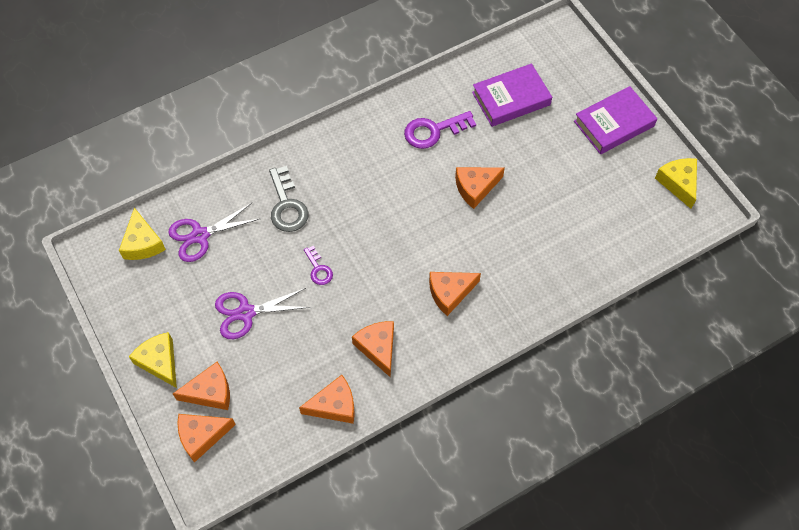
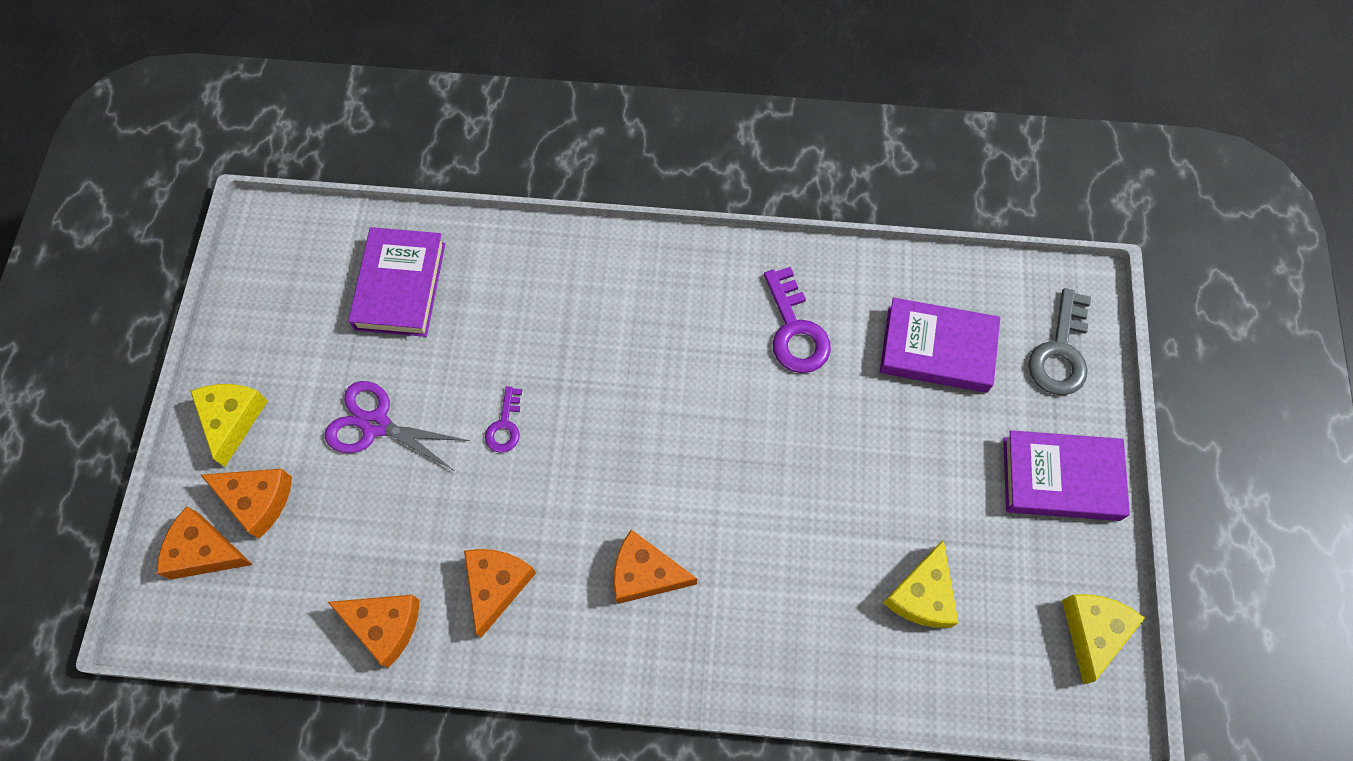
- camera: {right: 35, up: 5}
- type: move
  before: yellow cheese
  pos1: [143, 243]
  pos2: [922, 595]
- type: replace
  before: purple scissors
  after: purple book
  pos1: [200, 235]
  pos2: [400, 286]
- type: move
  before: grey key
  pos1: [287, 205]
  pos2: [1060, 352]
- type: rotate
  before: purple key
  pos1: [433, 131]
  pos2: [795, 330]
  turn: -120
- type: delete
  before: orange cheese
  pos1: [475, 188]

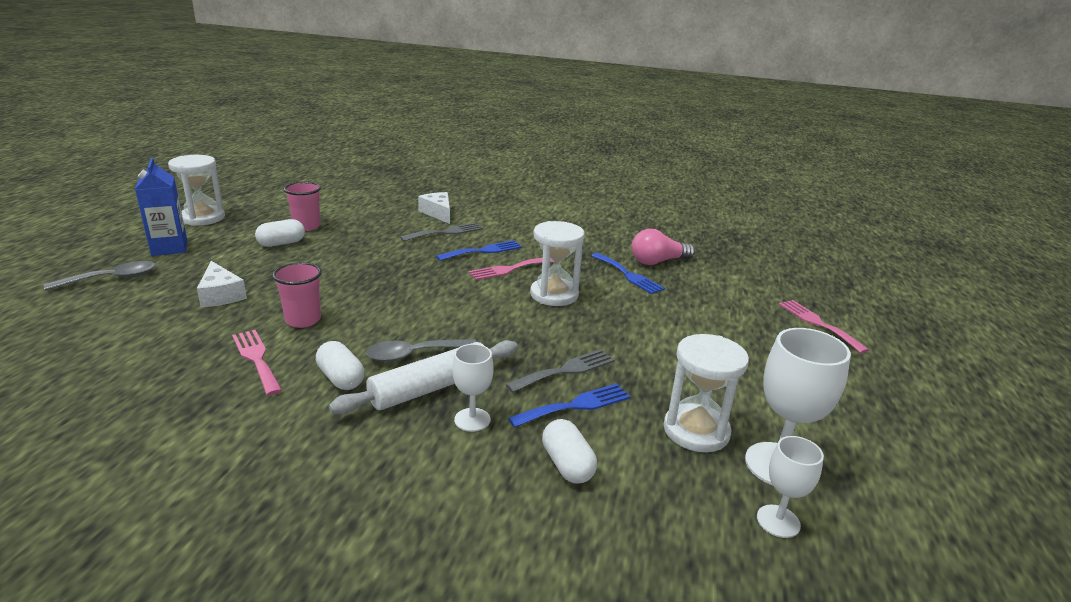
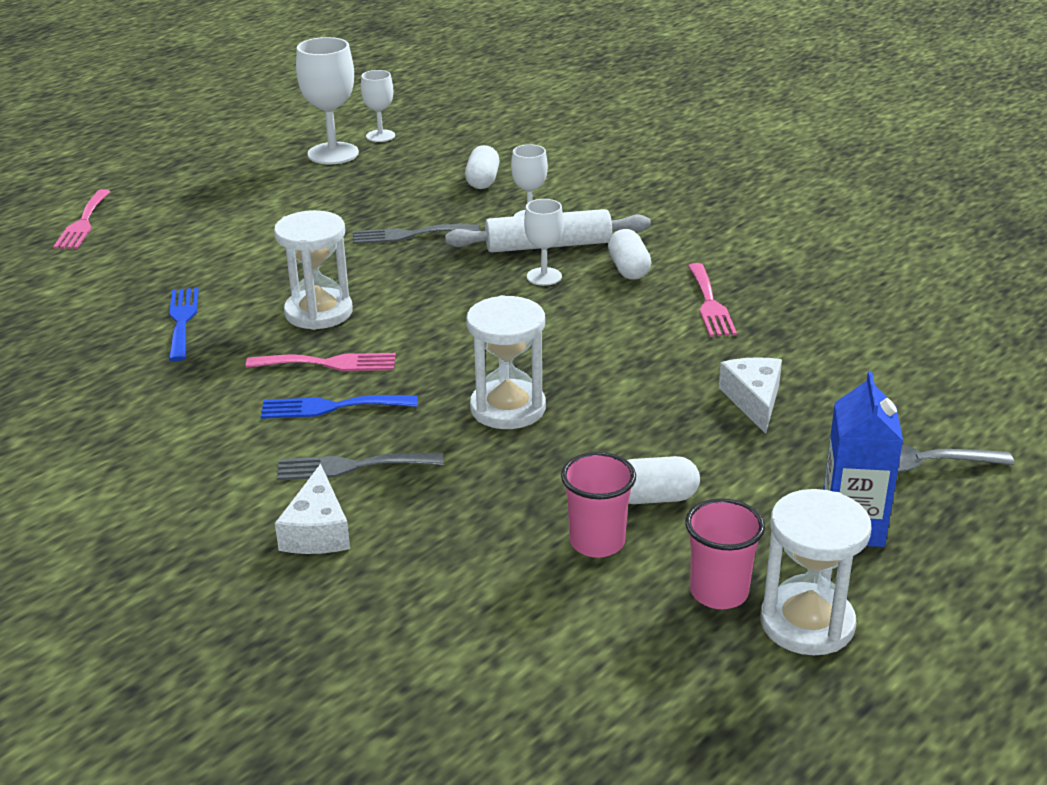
- camera: {right: -150, up: 5}
- type: move
  before: pink cup
  pos1: [303, 320]
  pos2: [719, 592]
- type: replace
  before: grey spoon
  after: white goblet
  pos1: [414, 354]
  pos2: [544, 276]
- type: delete
  before: blue fork
  pos1: [576, 405]
- type: delete
  before: pink light bulb
  pos1: [658, 262]
- type: move
  before: white hourglass
  pos1: [696, 431]
  pos2: [508, 408]

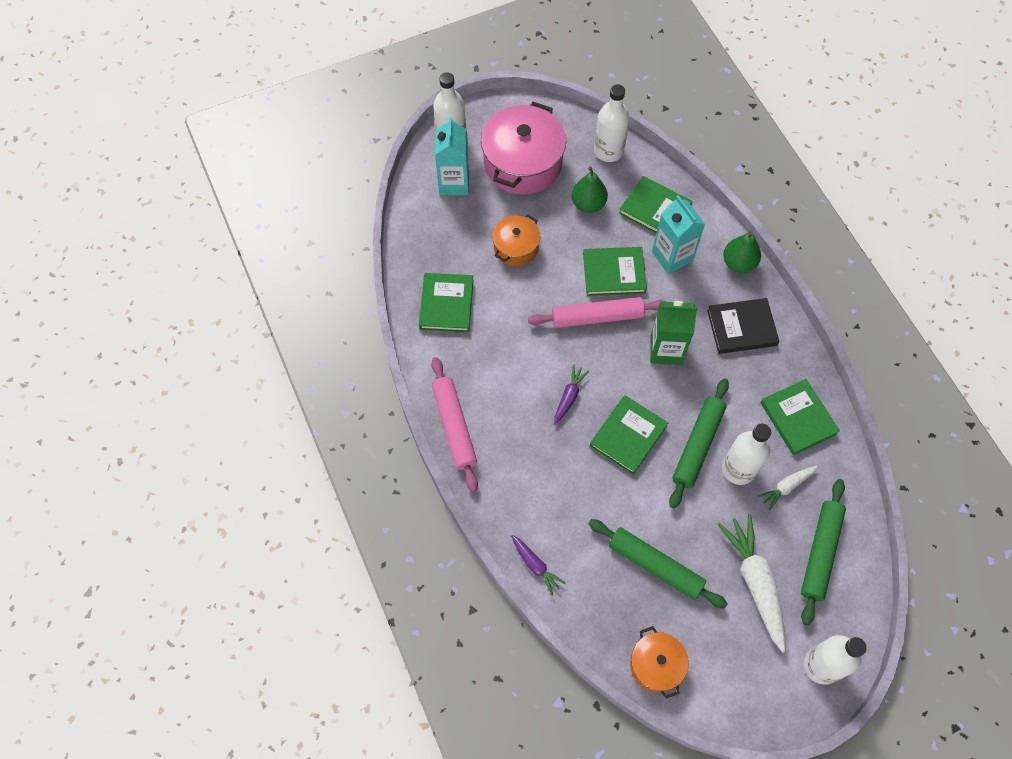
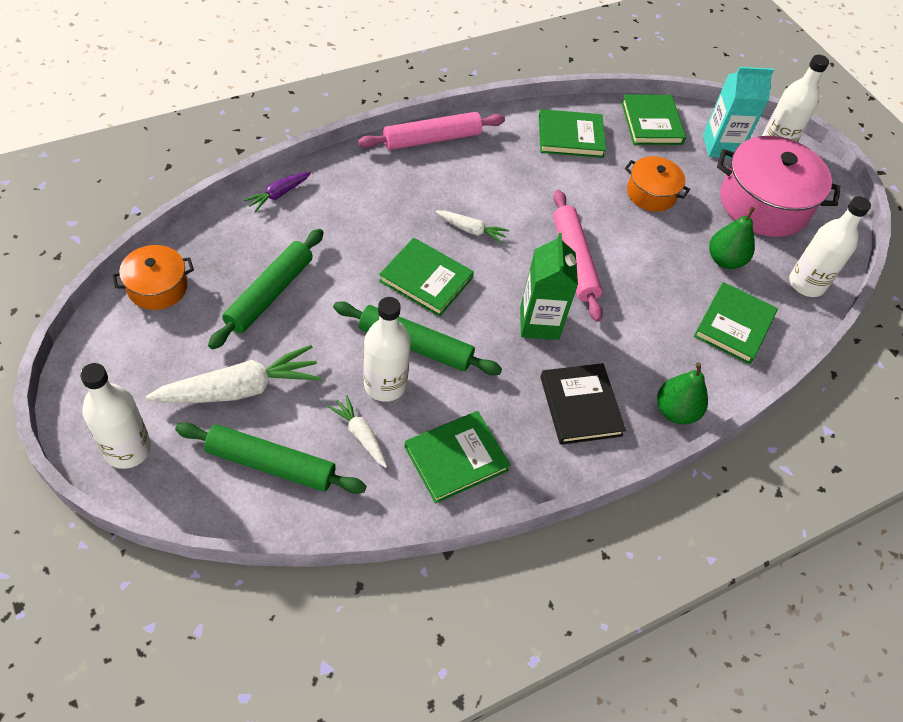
- camera: {right: 80, up: -10}
- type: recolor
  before: purple carrot
  after: white carrot
  pos1: [569, 397]
  pos2: [471, 230]
- type: move
  before: green book
  pos1: [614, 273]
  pos2: [651, 123]
- type: delete
  before: turquoise carton
  pos1: [672, 256]

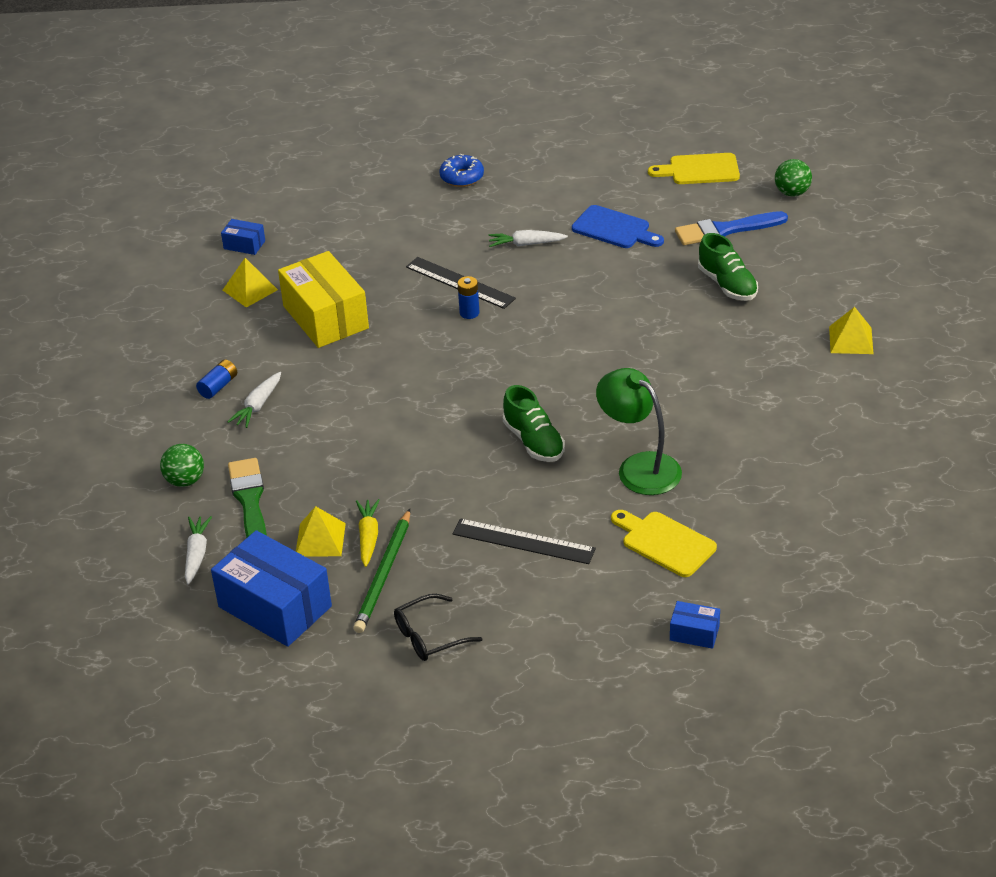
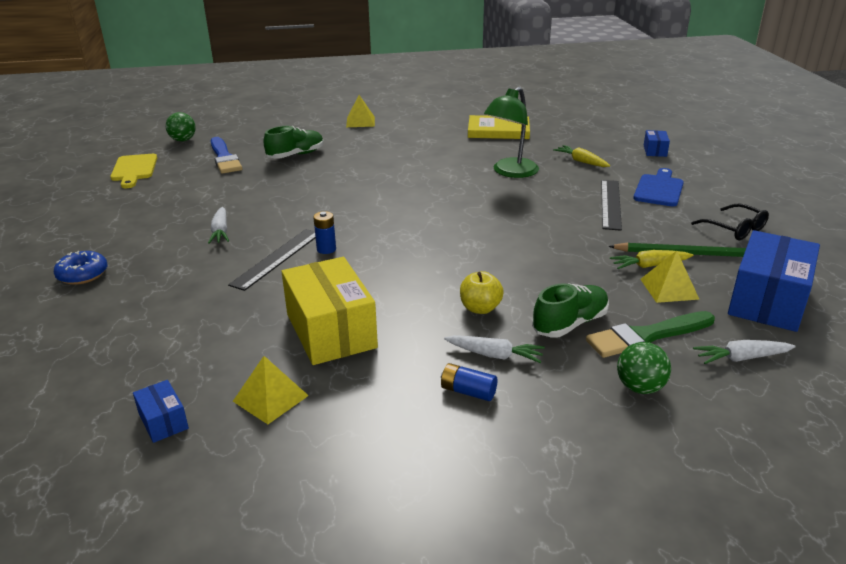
- camera: {right: -100, up: -10}
- type: rotate
  before: blue box
  pos1: [244, 245]
  pos2: [163, 421]
  turn: -45
- type: rotate
  before: yellow box
  pos1: [325, 317]
  pos2: [331, 331]
  turn: -75
- type: move
  before: green shoe
  pos1: [533, 441]
  pos2: [570, 324]
- type: move
  before: blue cutting board
  pos1: [614, 229]
  pos2: [659, 189]
- type: replace
  before: yellow cutting board
  after: yellow carrot
  pos1: [665, 543]
  pos2: [581, 161]
- type: insert
  after: yellow apple
  pos2: [480, 308]
- type: insert
  after: yellow book
  pos2: [498, 130]

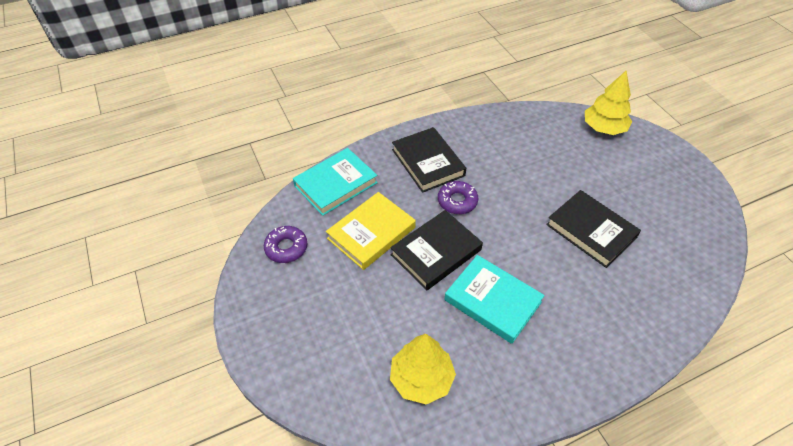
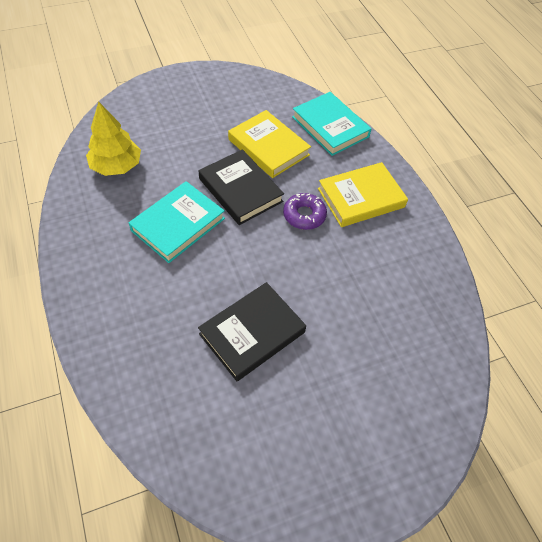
- camera: {right: 90, up: 5}
- type: delete
  before: purple donut
  pos1: [286, 248]
- type: recolor
  before: black book
  after: yellow book
  pos1: [428, 162]
  pos2: [361, 198]
- type: delete
  before: yellow tree
  pos1: [604, 128]

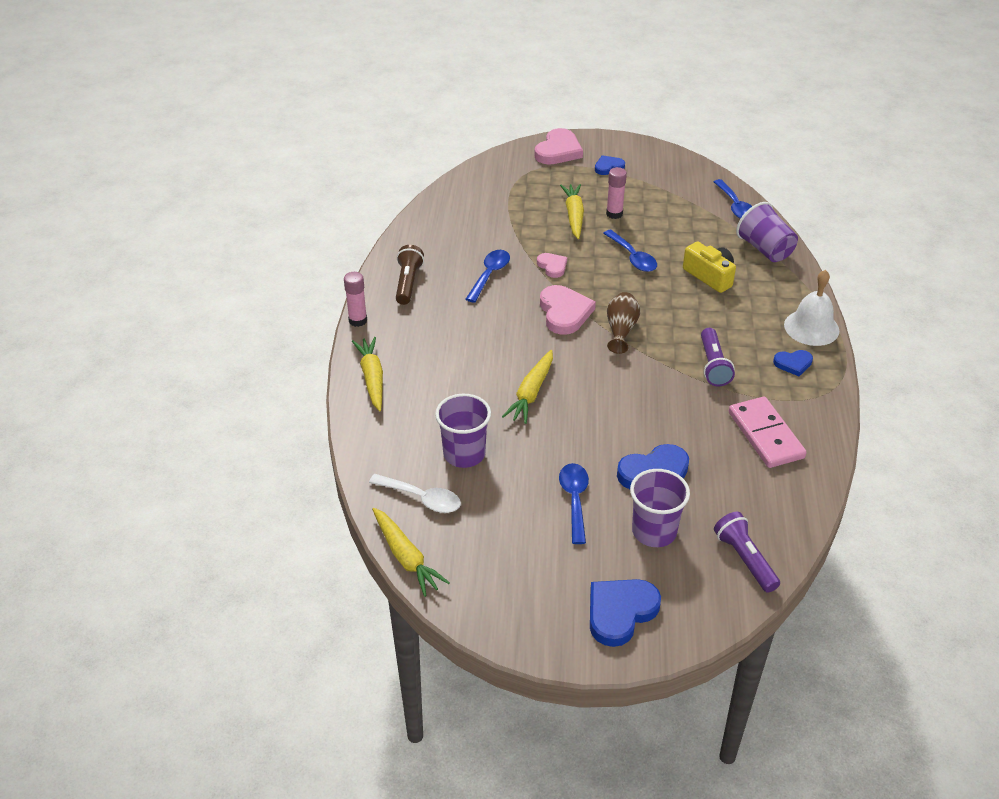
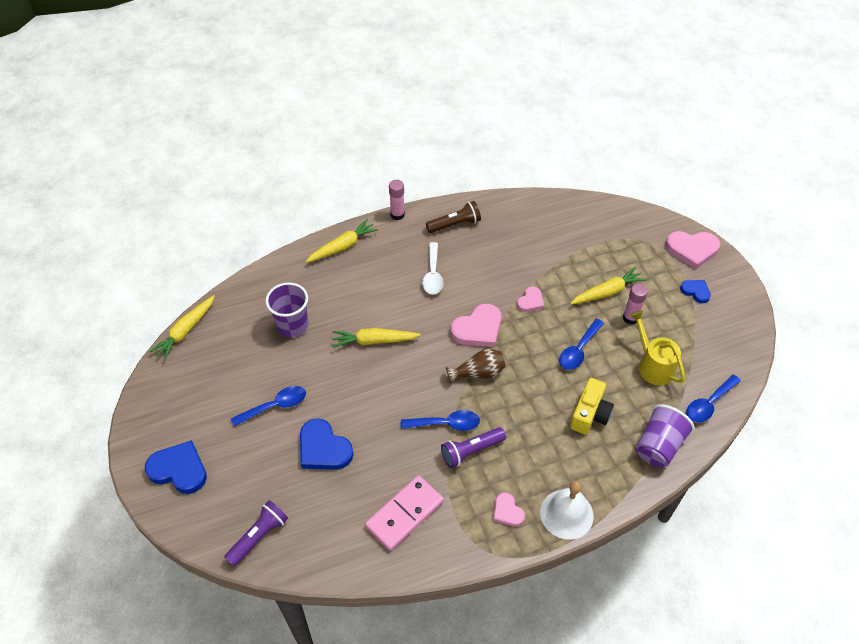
- camera: {right: 65, up: 10}
- type: move
  before: white spoon
  pos1: [422, 498]
  pos2: [433, 274]
- type: move
  before: blue spoon
  pos1: [489, 275]
  pos2: [446, 424]
- type: delete
  before: purple cup
  pos1: [654, 531]
- type: recolor
  before: blue heart
  after: pink heart
  pos1: [793, 363]
  pos2: [507, 511]
- type: insert
  after: yellow watering can
  pos2: [653, 365]

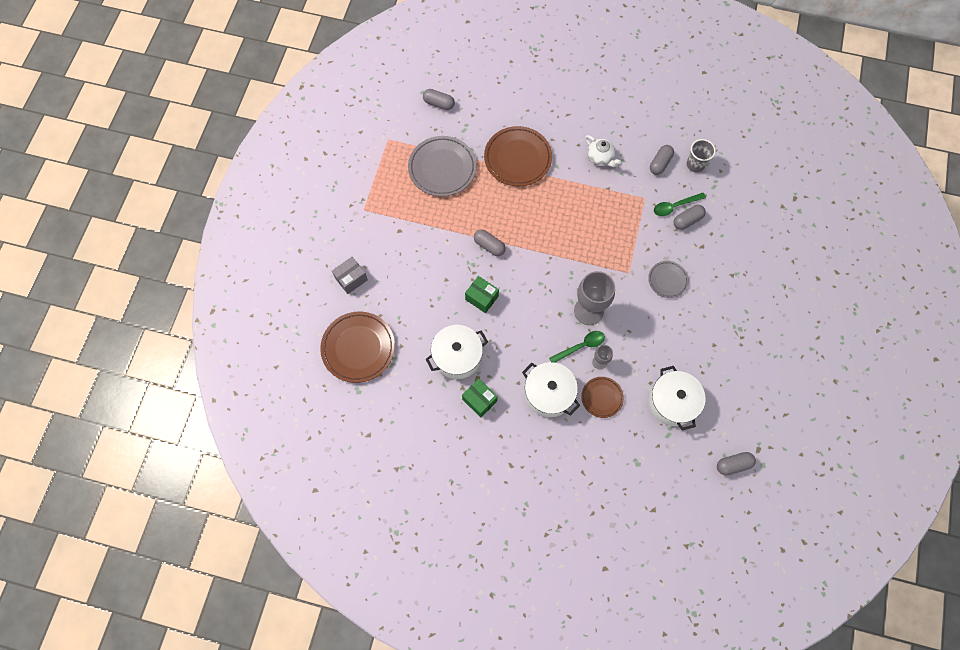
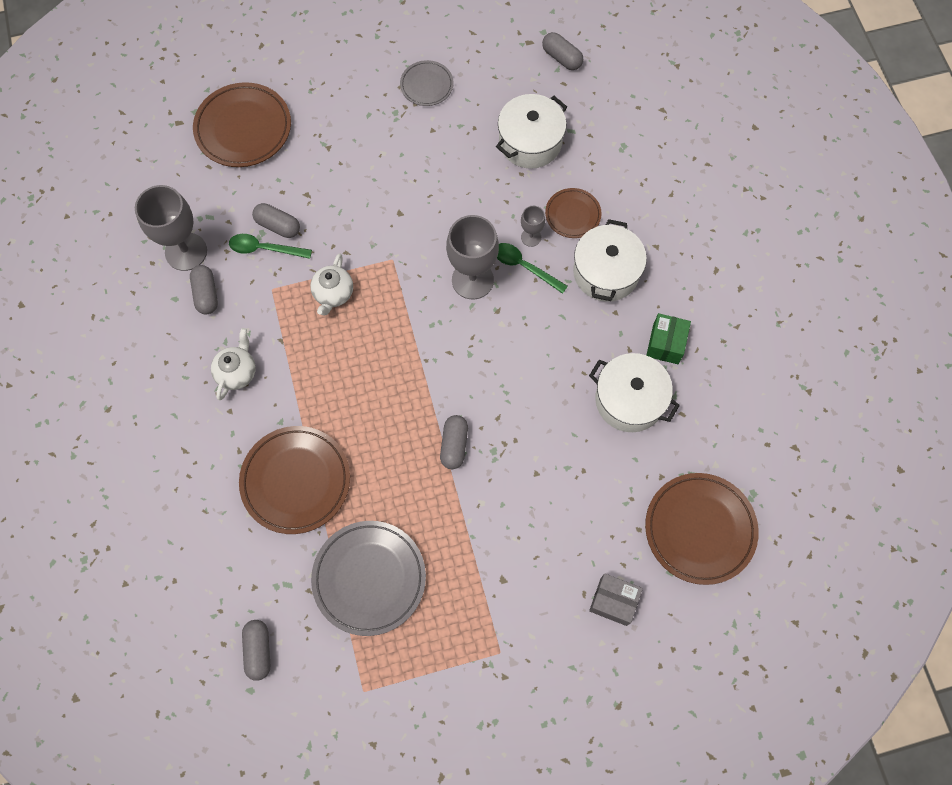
- camera: {right: -120, up: 0}
- type: delete
  before: green box
  pos1: [481, 298]
- type: move
  before: grey plate
  pos1: [667, 280]
  pos2: [426, 85]
- type: rotate
  before: grey capsule
  pos1: [660, 163]
  pos2: [206, 294]
  turn: 75
- type: rotate
  before: green spoon
  pos1: [675, 206]
  pos2: [264, 249]
  turn: 150
- type: replace
  before: grey cup
  after: grey goblet
  pos1: [695, 164]
  pos2: [186, 251]
- type: insert
  after: brown plate
  pos2: [243, 128]
- type: insert
  after: white teapot
  pos2: [333, 294]

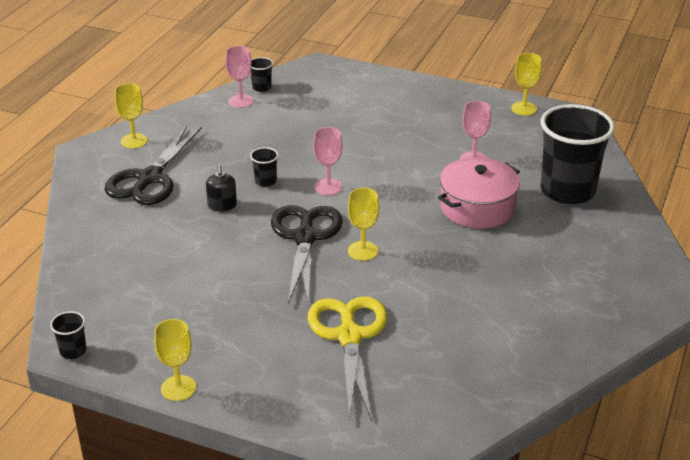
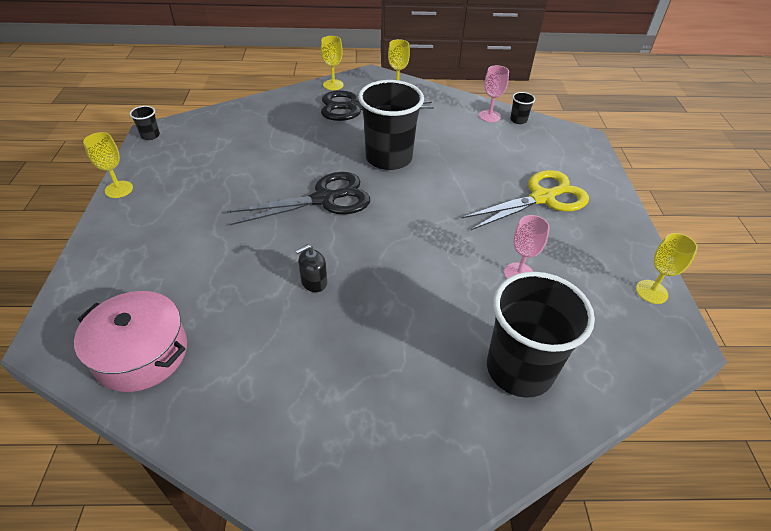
- camera: {right: 65, up: 10}
- type: move
  before: black soap dispenser
  pos1: [222, 205]
  pos2: [314, 282]
- type: resize
  before: black cup
  pos1: [265, 181]
  pos2: [389, 158]
  scale: 2.48
- type: move
  before: yellow scissors
  pos1: [349, 336]
  pos2: [542, 198]
- type: delete
  before: pink goblet
  pos1: [328, 187]
- type: move
  before: yellow goblet
  pos1: [363, 251]
  pos2: [333, 85]
- type: move
  before: pink pot
  pos1: [477, 207]
  pos2: [141, 353]

